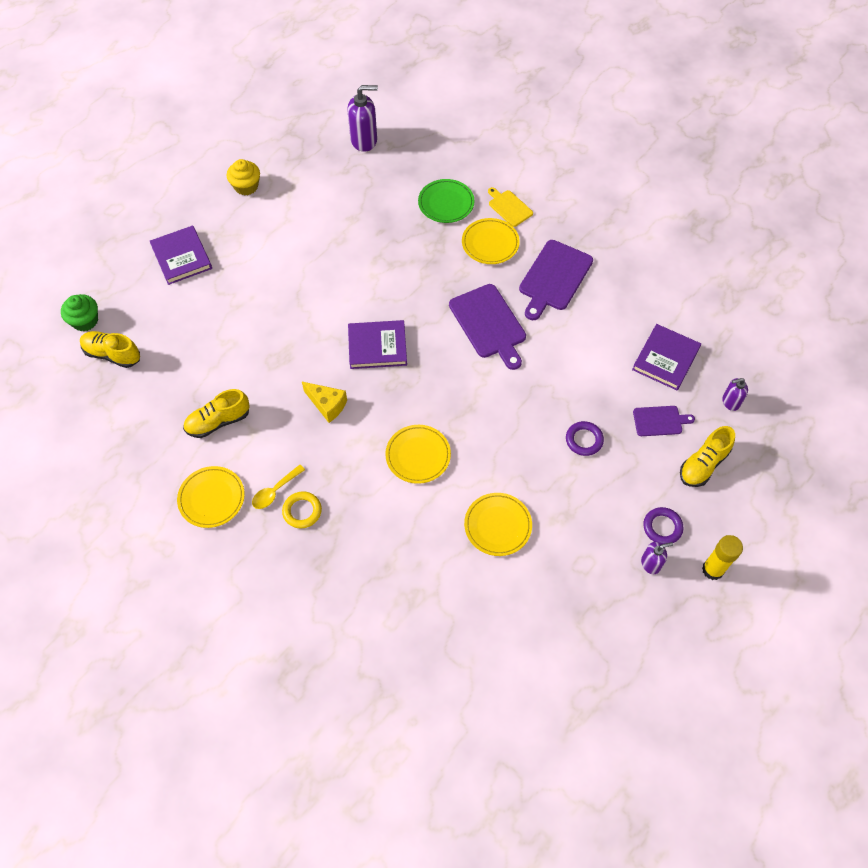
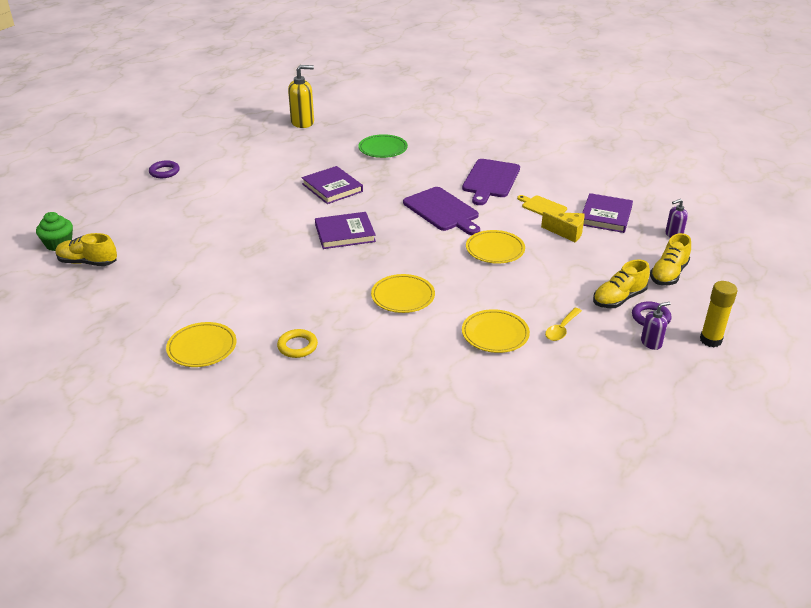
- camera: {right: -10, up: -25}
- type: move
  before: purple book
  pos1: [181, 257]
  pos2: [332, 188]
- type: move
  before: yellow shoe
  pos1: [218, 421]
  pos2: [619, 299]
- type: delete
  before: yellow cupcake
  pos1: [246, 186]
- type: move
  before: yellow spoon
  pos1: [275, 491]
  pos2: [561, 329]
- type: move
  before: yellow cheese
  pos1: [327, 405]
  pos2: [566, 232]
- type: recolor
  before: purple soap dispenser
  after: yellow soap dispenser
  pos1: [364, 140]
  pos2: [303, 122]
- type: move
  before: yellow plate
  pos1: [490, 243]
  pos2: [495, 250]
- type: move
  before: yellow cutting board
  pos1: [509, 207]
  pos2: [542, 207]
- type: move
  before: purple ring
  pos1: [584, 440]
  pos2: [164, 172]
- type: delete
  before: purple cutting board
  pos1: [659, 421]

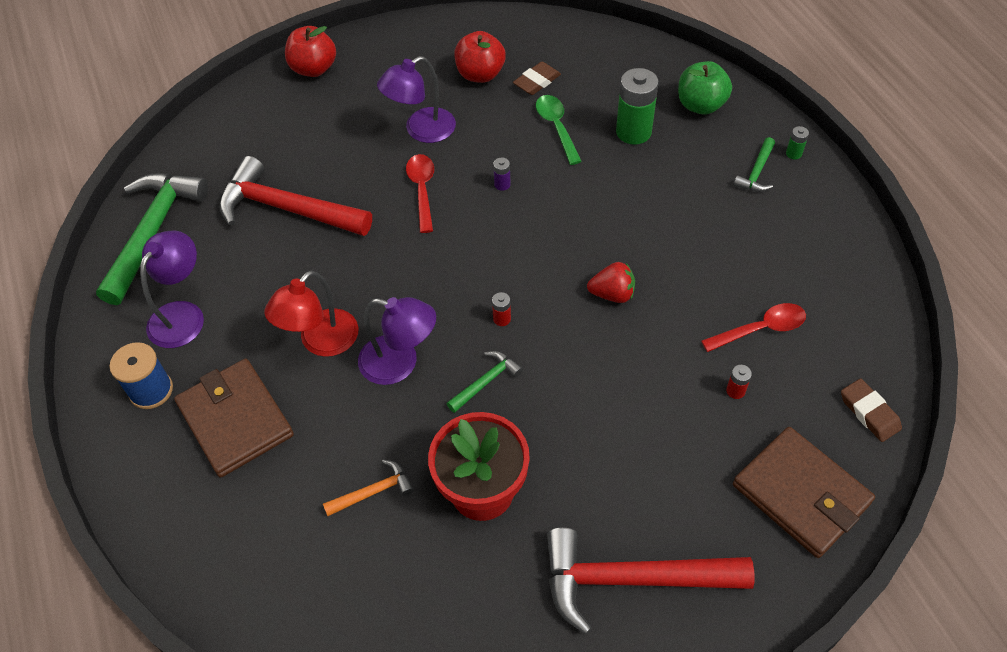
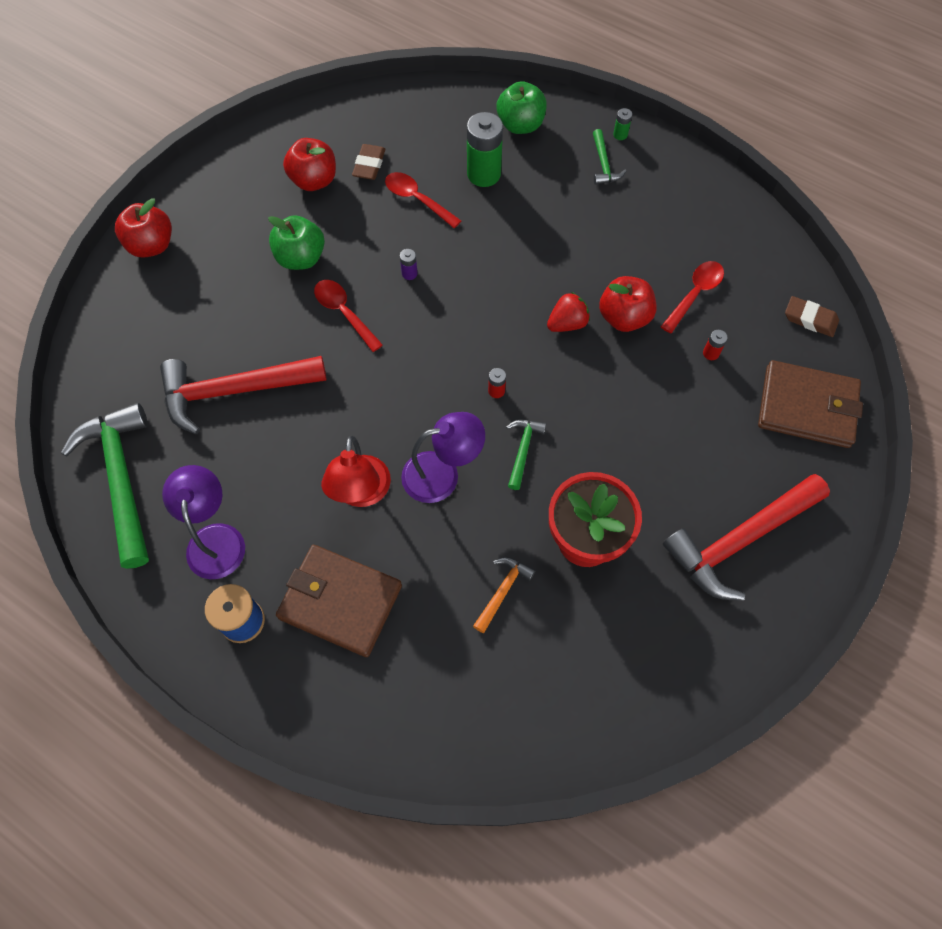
- camera: {right: -35, up: 10}
- type: replace
  before: purple lamp
  after: green apple
  pos1: [421, 130]
  pos2: [301, 258]
- type: recolor
  before: green spoon
  after: red spoon
  pos1: [556, 127]
  pos2: [417, 199]
- type: insert
  after: red apple
  pos2: [624, 317]

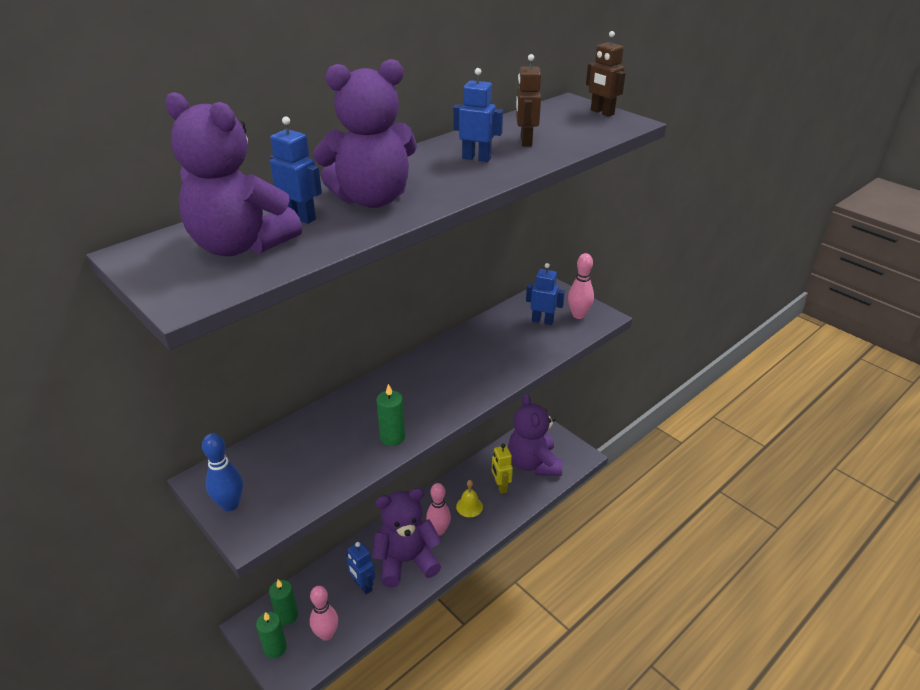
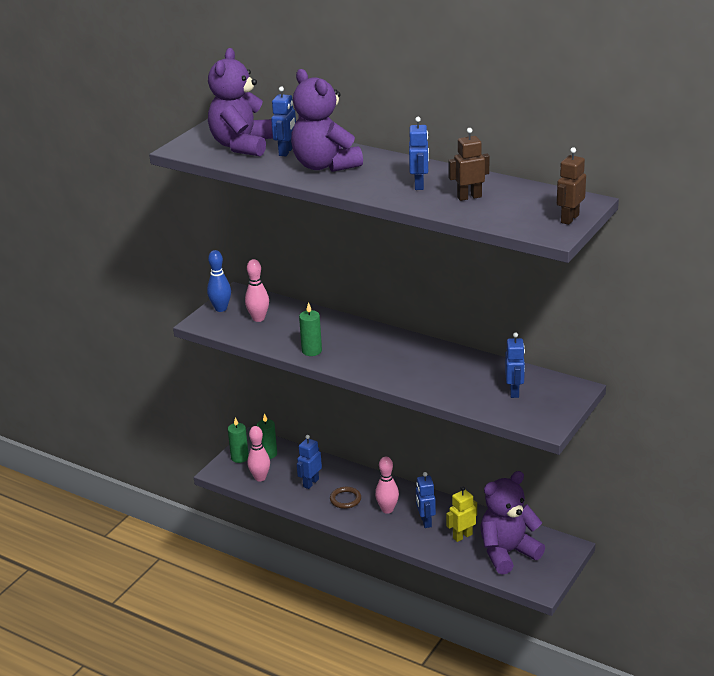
- camera: {right: 75, up: -5}
- type: replace
  before: purple teddy bear
  after: brown ring
  pos1: [406, 561]
  pos2: [345, 499]
- type: replace
  before: yellow bell
  after: blue robot
  pos1: [469, 506]
  pos2: [425, 521]
- type: move
  before: pink bowling pin
  pos1: [578, 315]
  pos2: [258, 318]

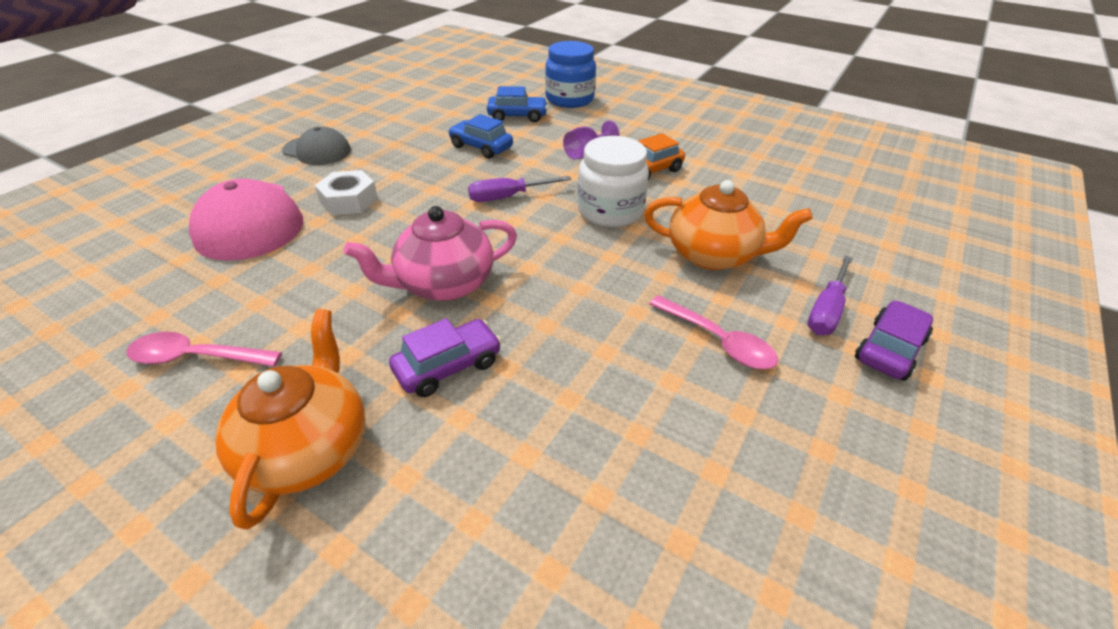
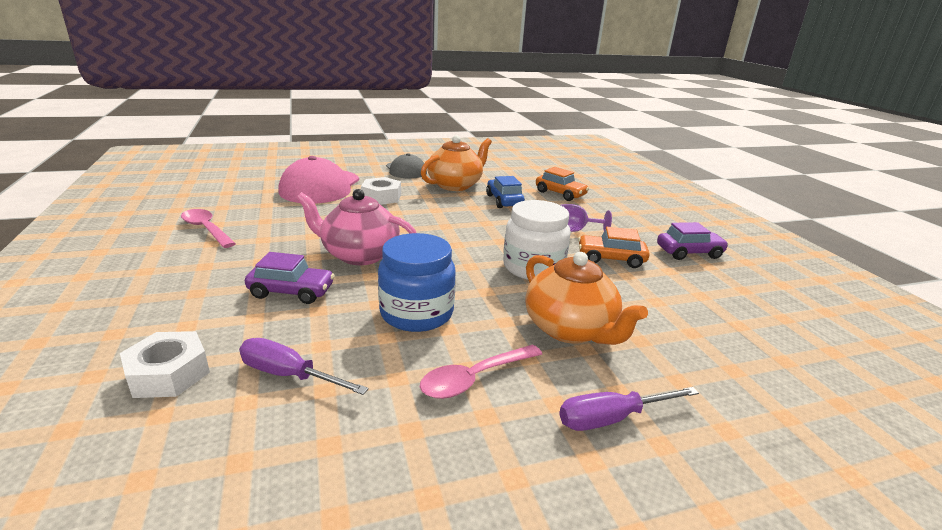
- camera: {right: 40, up: -15}
- type: move
  before: orange teapot
  pos1: [308, 448]
  pos2: [455, 185]
- type: move
  before: purple screwdriver
  pos1: [507, 197]
  pos2: [288, 375]
- type: recolor
  before: blue car
  after: orange car
  pos1: [517, 116]
  pos2: [560, 194]
- type: move
  before: blue jar
  pos1: [569, 99]
  pos2: [416, 313]
- type: rotate
  before: pink spoon
  pos1: [718, 341]
  pos2: [474, 378]
  turn: 60
- type: move
  before: purple car
  pos1: [889, 349]
  pos2: [689, 252]
- type: insert
  after: white nut
  pos2: [169, 373]

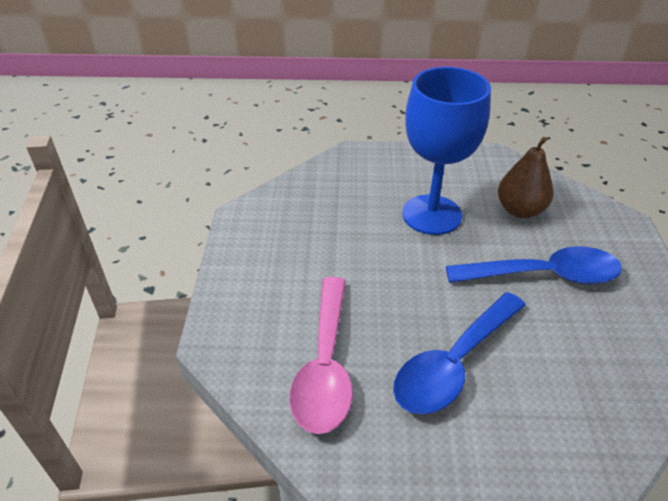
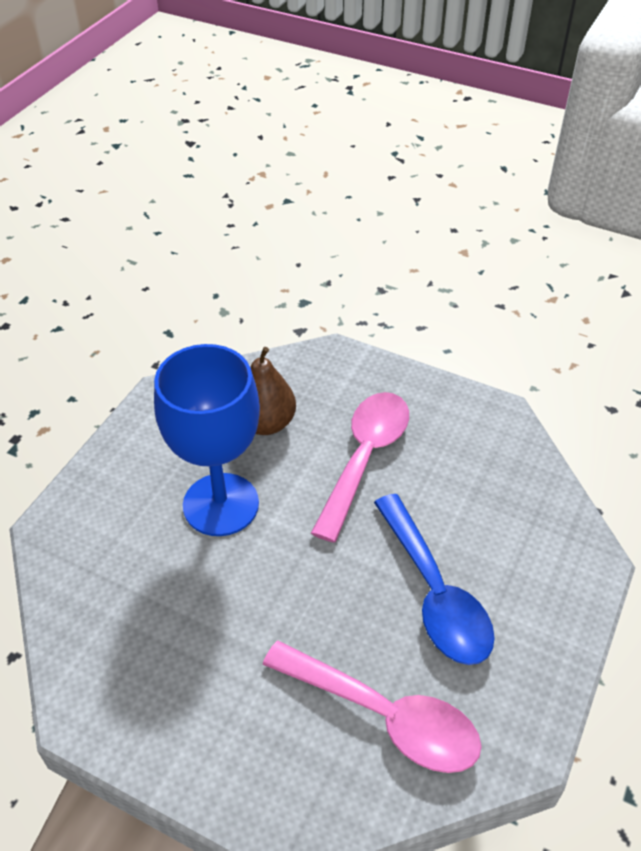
- camera: {right: -65, up: 5}
- type: recolor
  before: blue spoon
  after: pink spoon
  pos1: [543, 275]
  pos2: [365, 458]

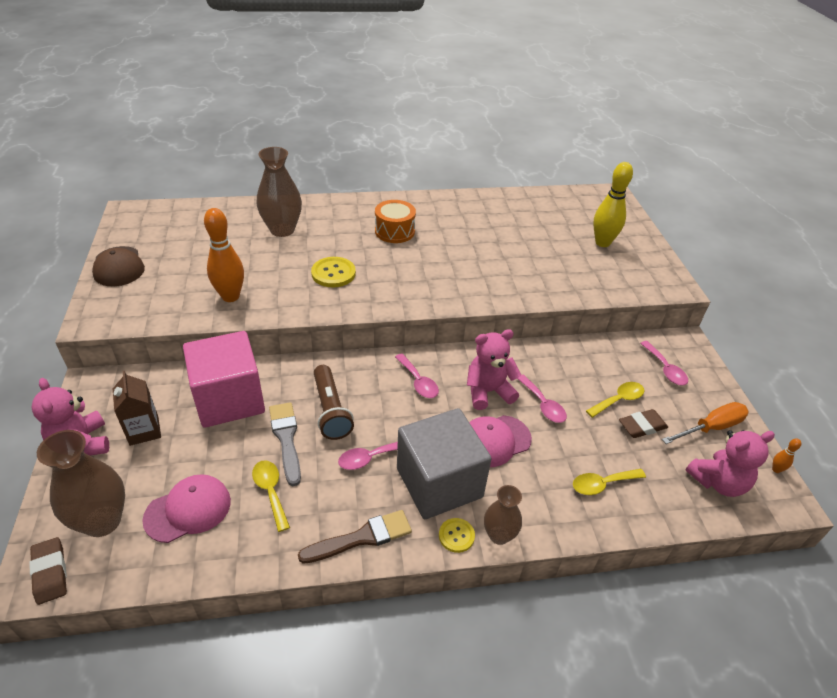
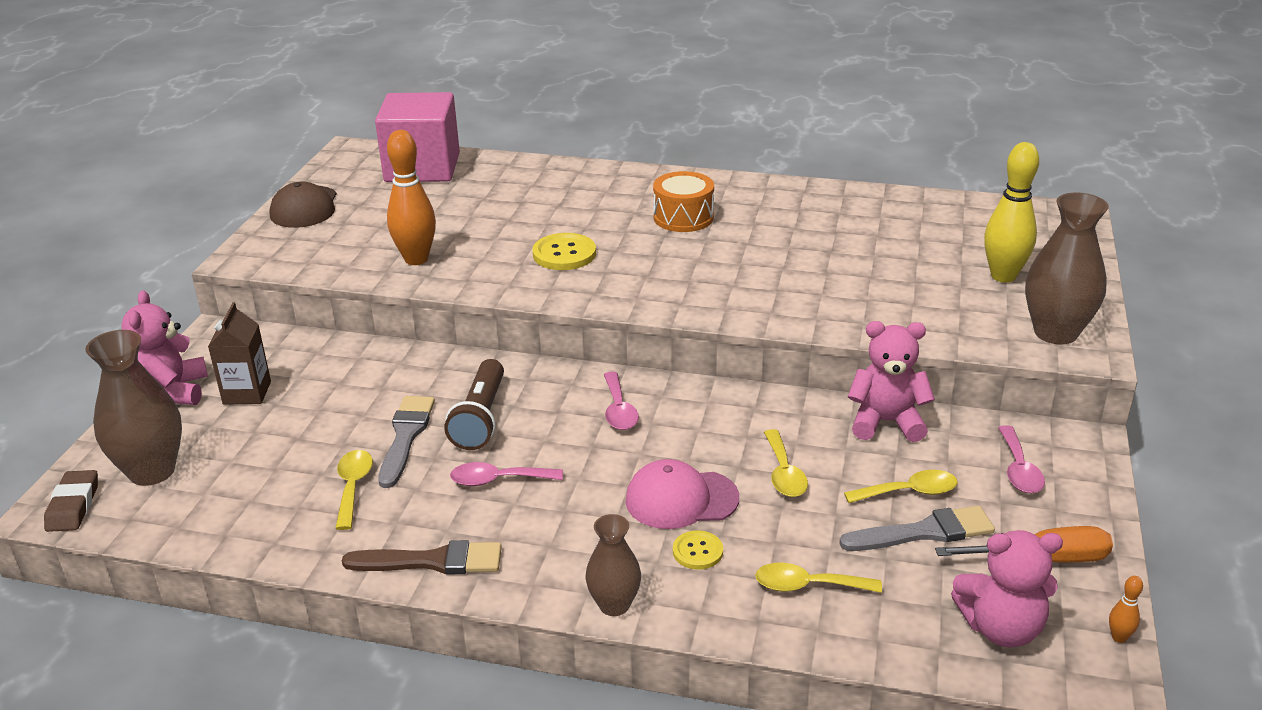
- camera: {right: 25, up: -10}
- type: delete
  before: pink cap
  pos1: [188, 510]
- type: move
  before: pink cube
  pos1: [229, 399]
  pos2: [422, 168]
- type: move
  before: brown vase
  pos1: [282, 230]
  pos2: [1055, 333]
- type: delete
  before: grey cube
  pos1: [439, 483]
- type: move
  before: yellow button
  pos1: [456, 536]
  pos2: [697, 551]
- type: move
  before: pink teddy bear
  pos1: [488, 392]
  pos2: [886, 422]
- type: recolor
  before: pink spoon
  after: yellow spoon
  pos1: [543, 405]
  pos2: [784, 473]
- type: replace
  before: brown eraser
  after: grey brush
  pos1: [642, 426]
  pos2: [924, 532]

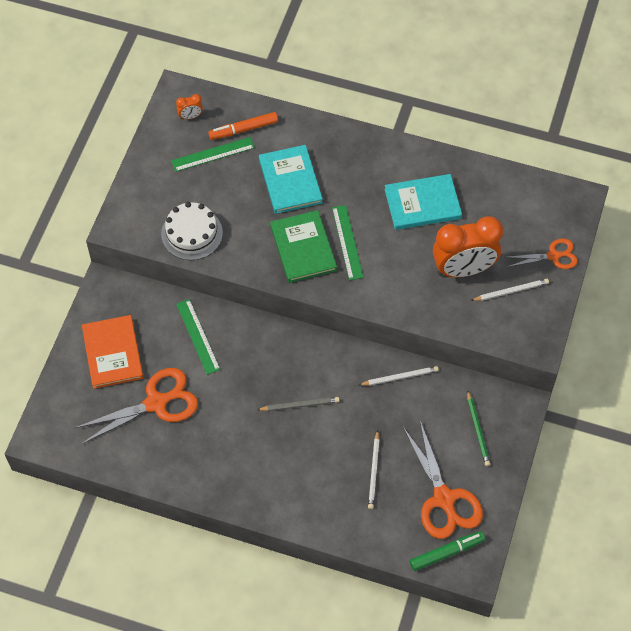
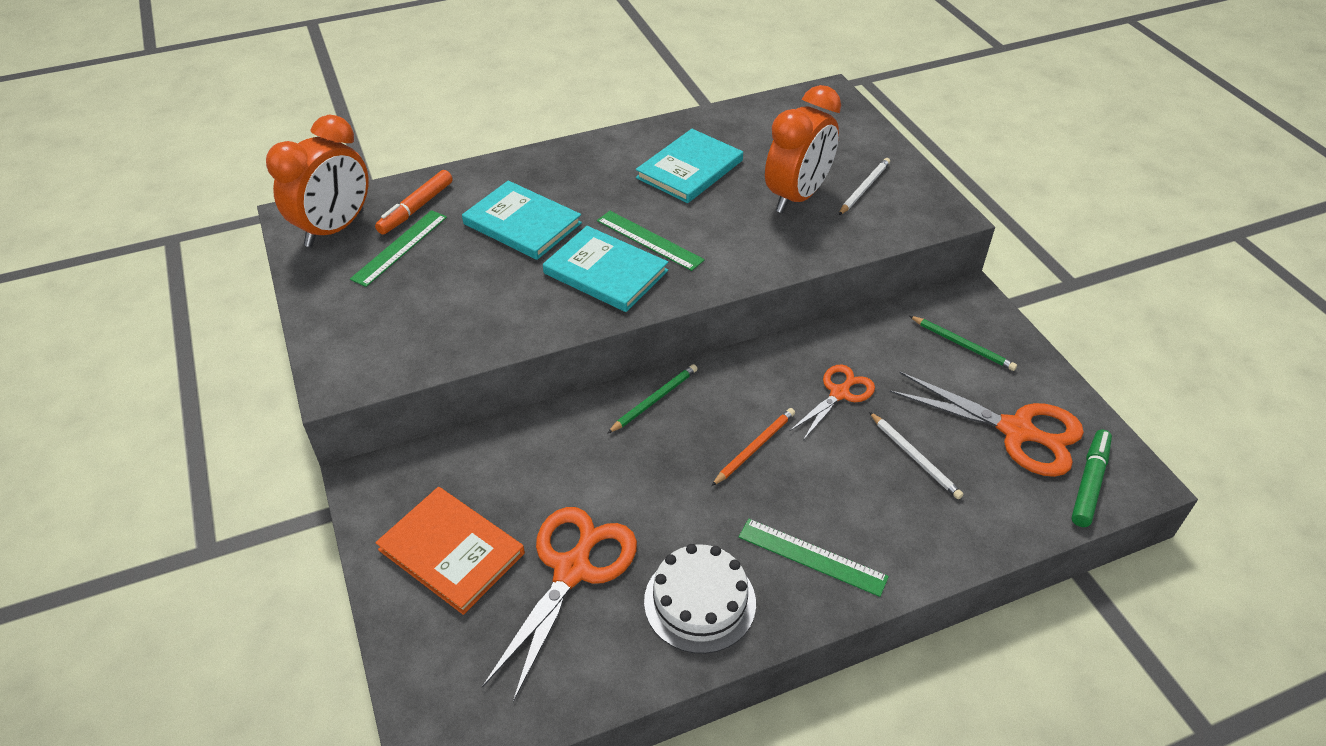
- camera: {right: -40, up: -15}
- type: move
  before: white cake
  pos1: [192, 233]
  pos2: [700, 602]
- type: resize
  before: orange clock
  pos1: [190, 116]
  pos2: [335, 229]
  scale: 2.45
- type: move
  before: green ruler
  pos1: [198, 336]
  pos2: [812, 557]
- type: recolor
  before: grey pencil
  after: orange pencil
  pos1: [300, 405]
  pos2: [754, 447]
- type: recolor
  before: green book
  after: turquoise book
  pos1: [303, 248]
  pos2: [605, 272]
- type: delete
  before: white pencil
  pos1: [400, 377]
- type: move
  before: orange scissors
  pos1: [553, 256]
  pos2: [839, 393]
- type: insert
  after: green pencil
  pos2: [654, 400]

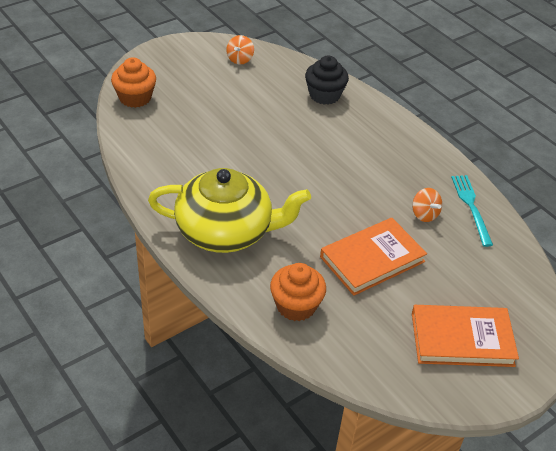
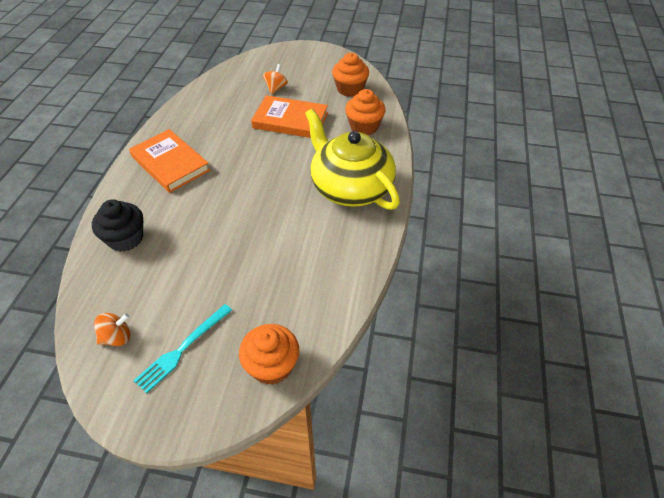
- camera: {right: -130, up: 5}
- type: move
  before: orange spinning top
  pos1: [424, 214]
  pos2: [276, 88]
- type: move
  before: orange book
  pos1: [462, 339]
  pos2: [170, 163]
- type: move
  before: turquoise fork
  pos1: [471, 207]
  pos2: [182, 349]
- type: insert
  after: orange cupcake
  pos2: [350, 89]

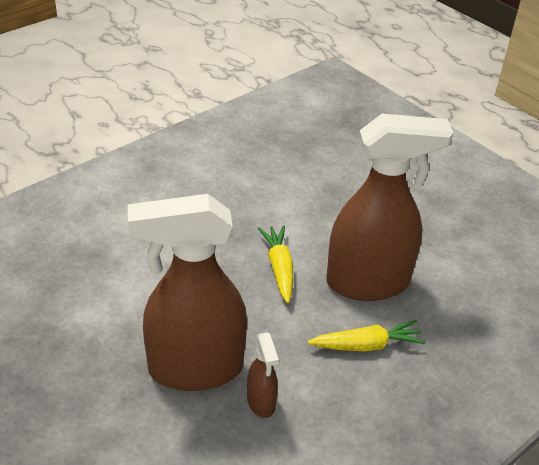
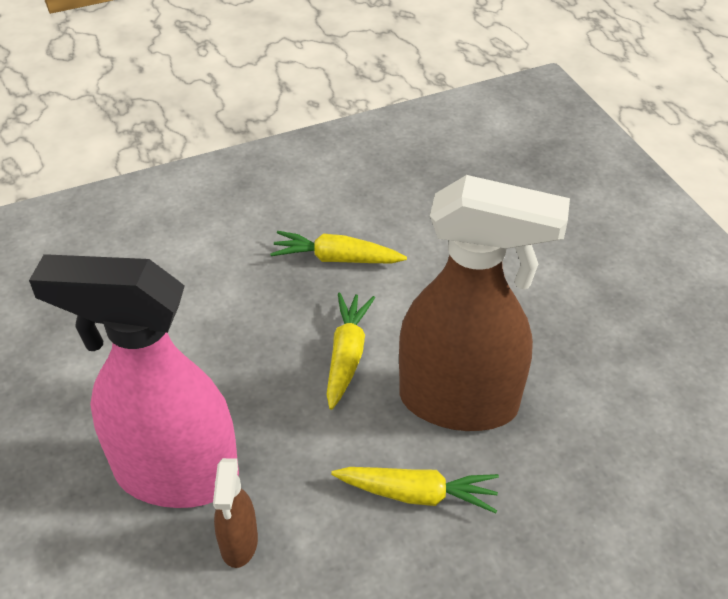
- camera: {right: 20, up: 5}
- type: recolor
  before: brown spray bottle
  after: pink spray bottle
  pos1: [194, 369]
  pos2: [175, 474]
- type: insert
  after: yellow carrot
  pos2: [336, 258]

